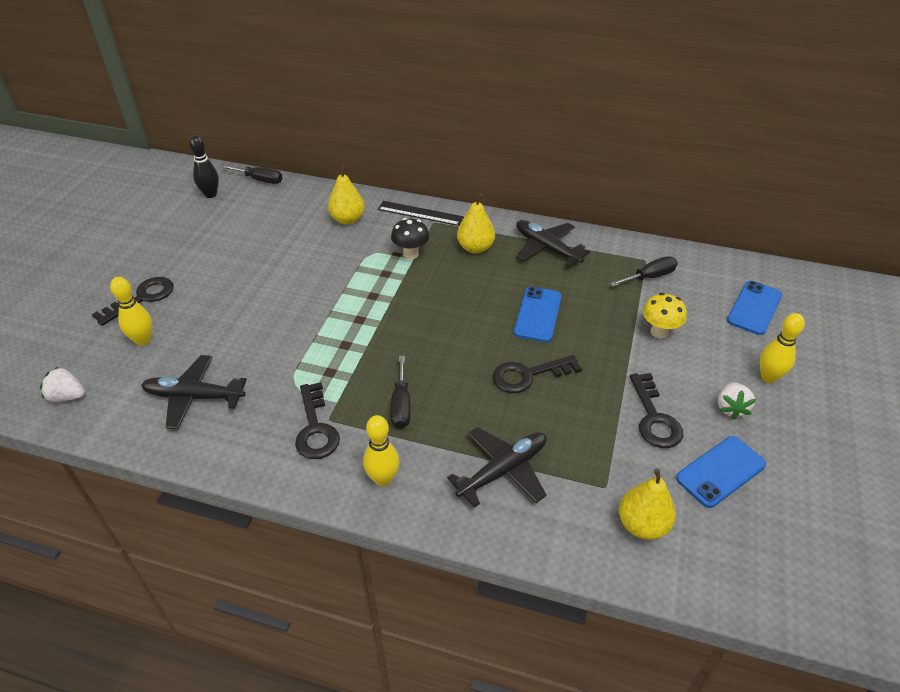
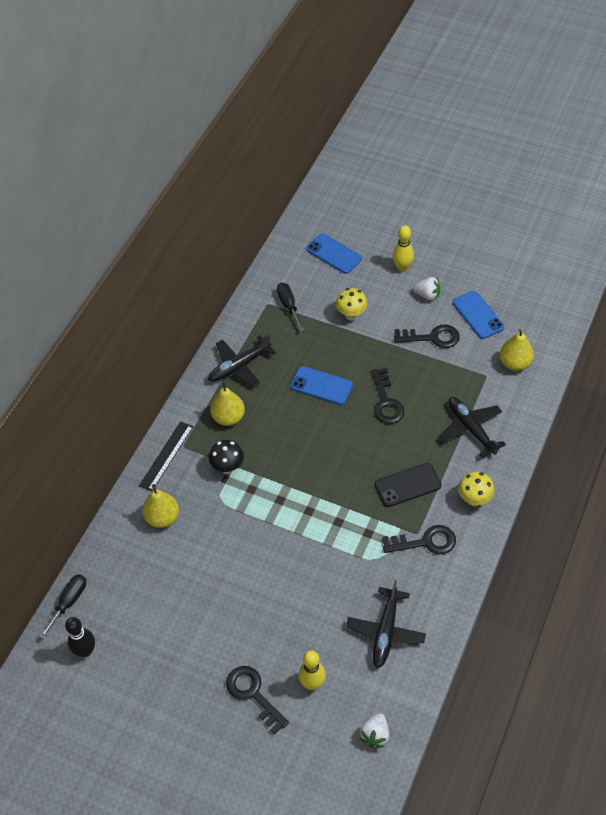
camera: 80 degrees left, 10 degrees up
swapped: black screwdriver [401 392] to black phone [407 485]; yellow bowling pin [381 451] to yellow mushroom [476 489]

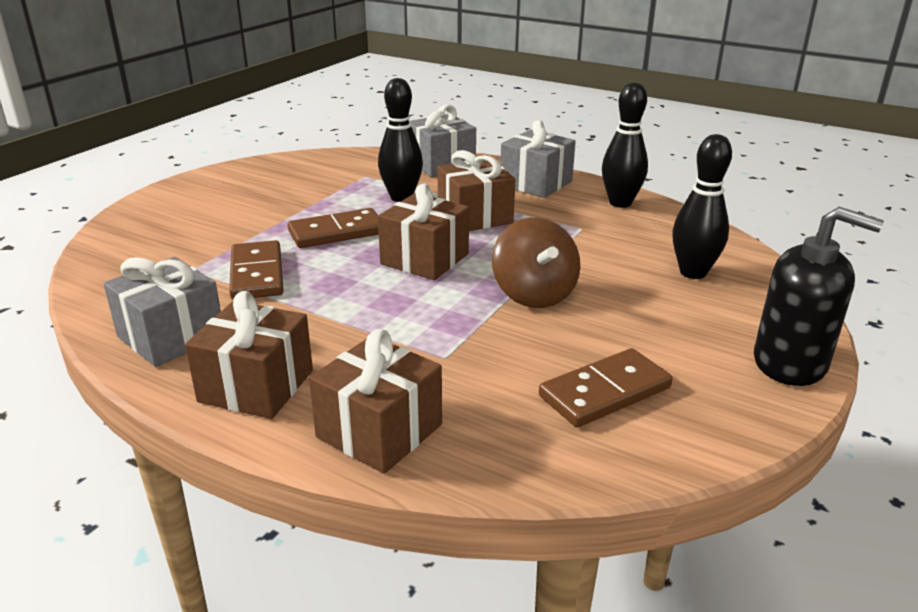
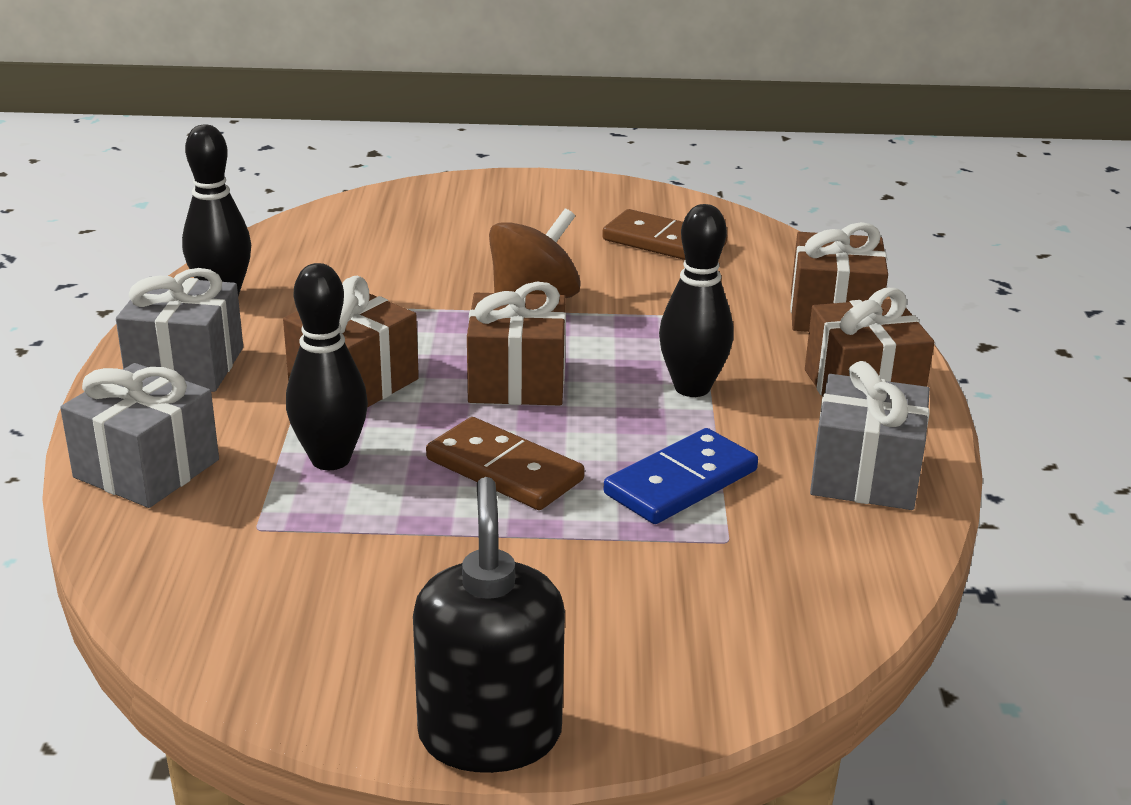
camera: 120 degrees left, 0 degrees up
shifted: black soap dispenser [819 296] to [489 625]; black bowling pin [702 206] to [696 300]
repainted: brown domino [256 270] to blue domino [681 476]

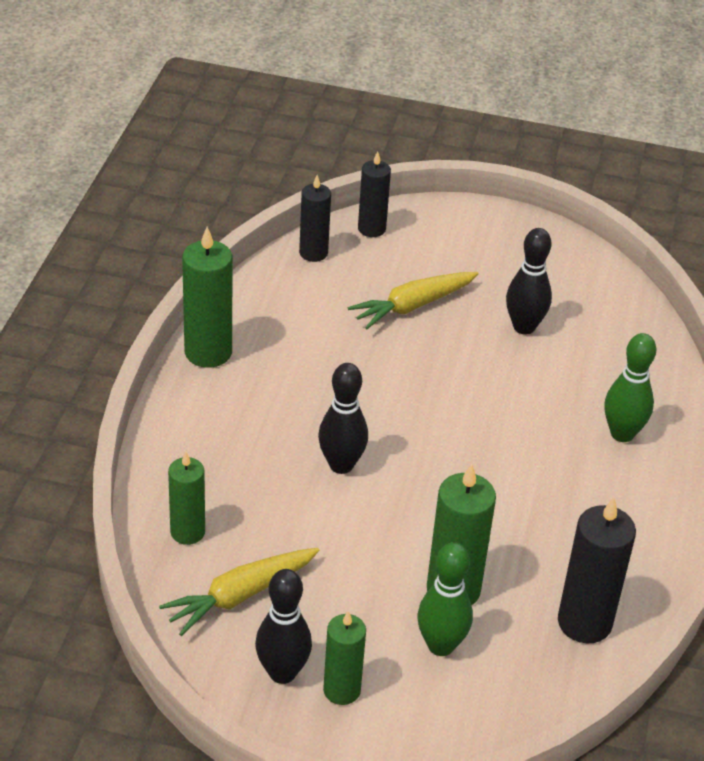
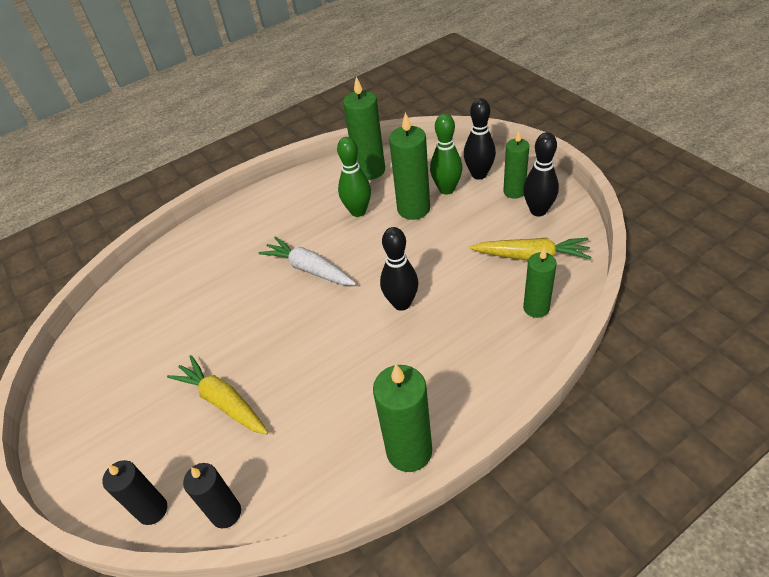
camera: 130 degrees left, 5 degrees up
new: white carrot [307 260]
shifted: green bowling pin [630 387] to [354 177]; black bowling pin [529 281] to [480 138]
repainted: black candle [597 570] to green candle [364 128]
rotated: yellow carrot [413 300] = [217 395] 150 degrees counterclockwise

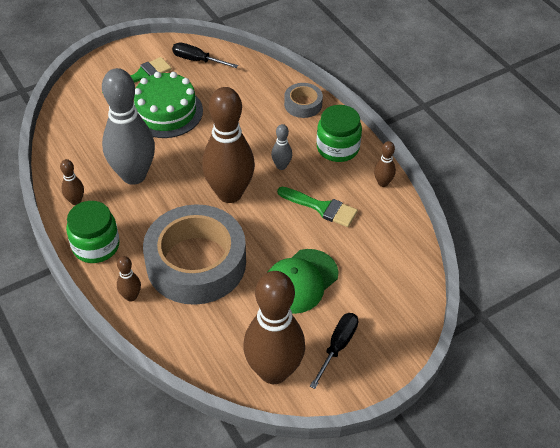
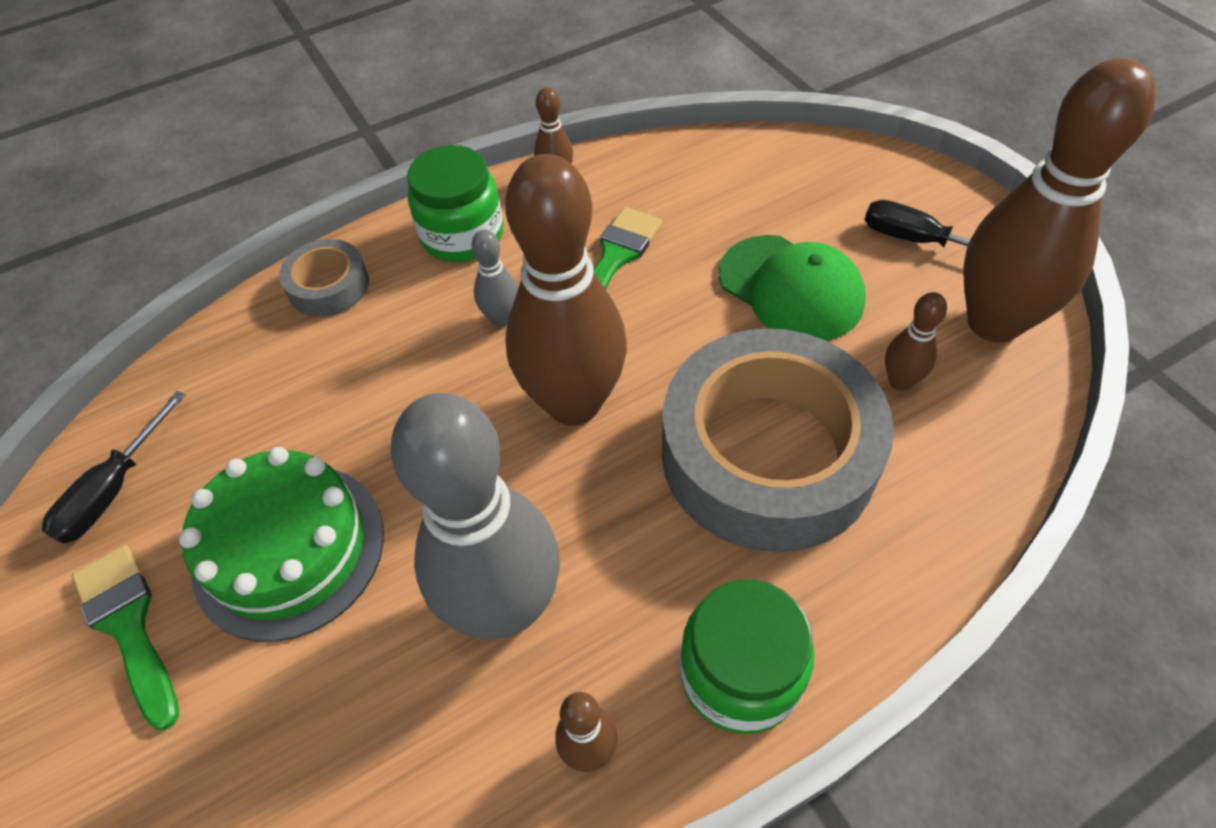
camera: 85 degrees left, 5 degrees up
shifted: brown bowling pin [129 279] to [916 341]

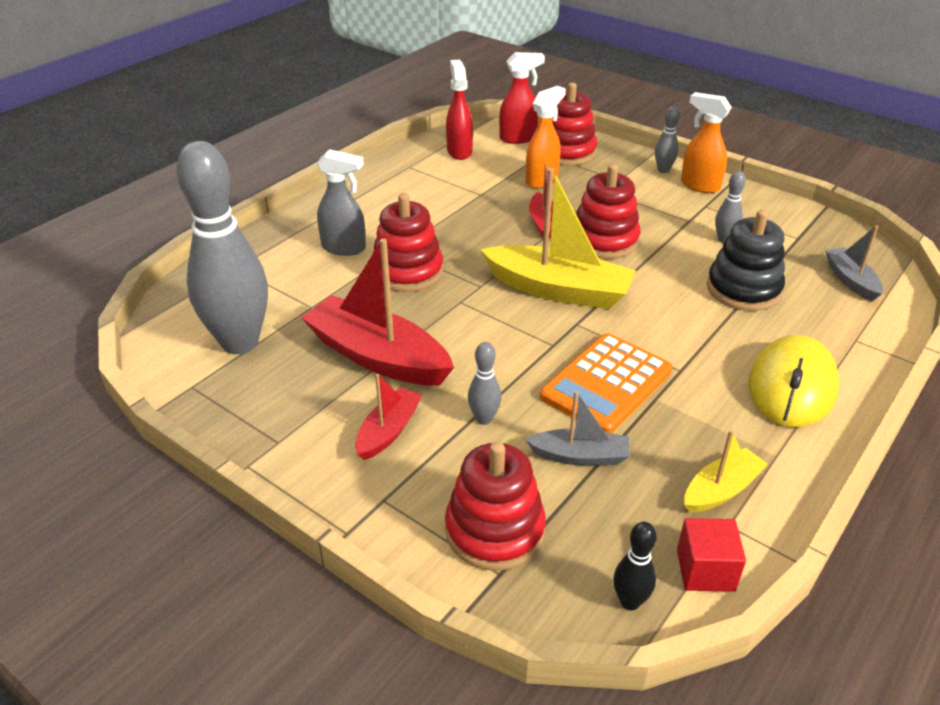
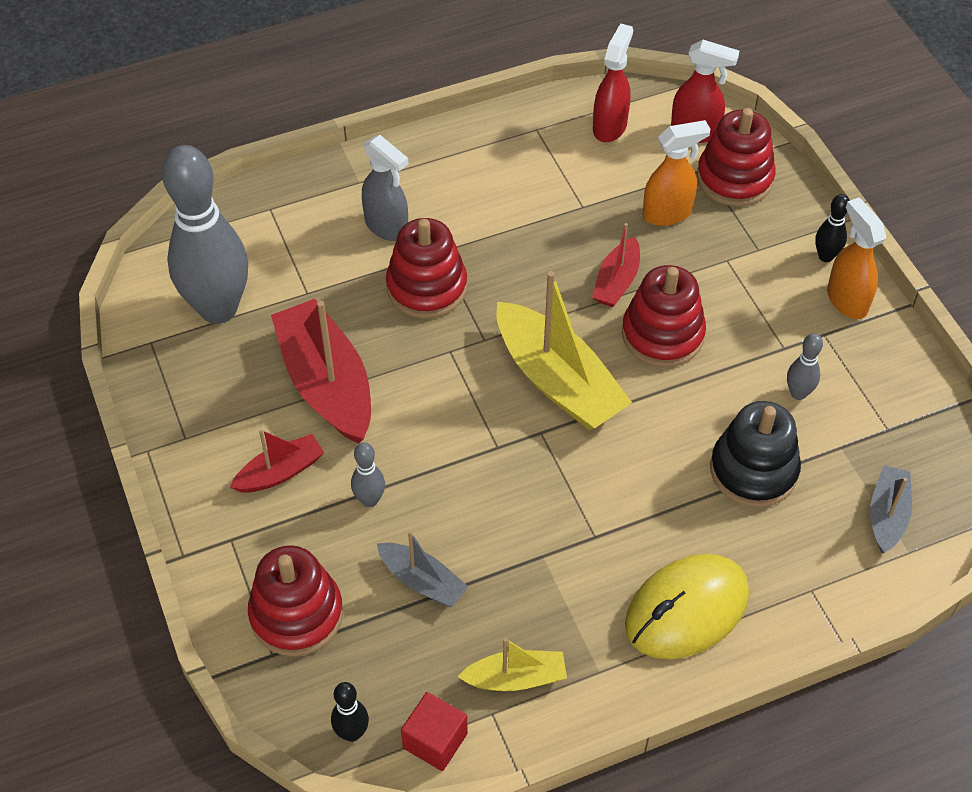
camera: 30 degrees right, 15 degrees up
gone: orange calculator [606 383]
repainted: grey bowling pin [667 139] to black bowling pin [832 228]

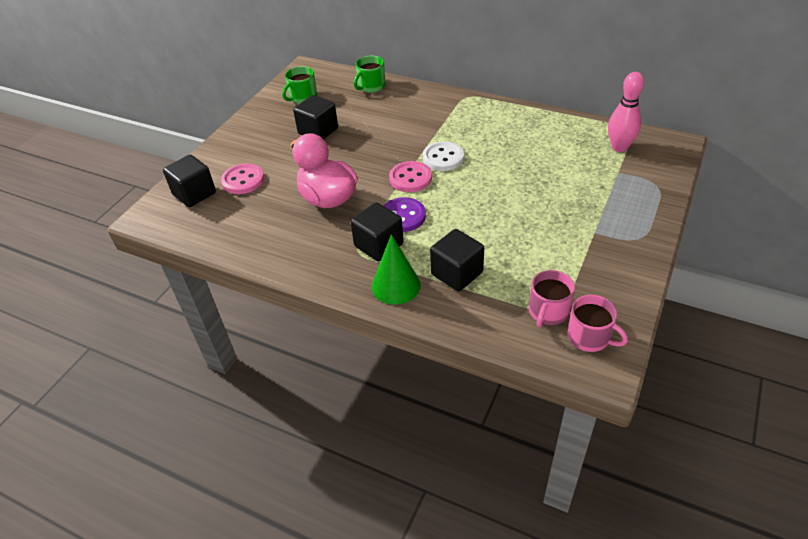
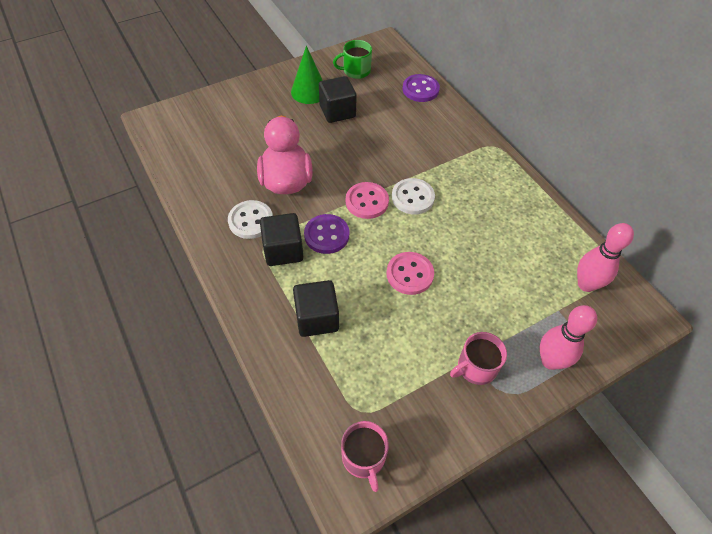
camera: 30 degrees right, 10 degrees up
gone: black cube [189 181]
new: white button [250 219]; pink bowling pin [568 337]
shifted: green cone [396 269] to [307 74]; pink button [242 178] to [410 273]; pink mug [552 298] to [478 358]
swapped: green mug [369 74] to purple button [421 88]

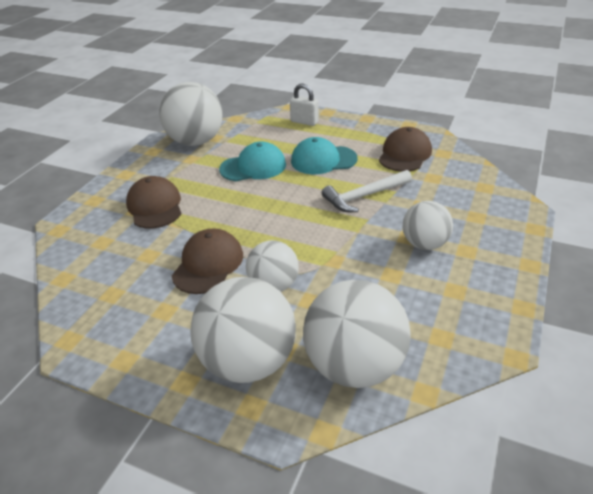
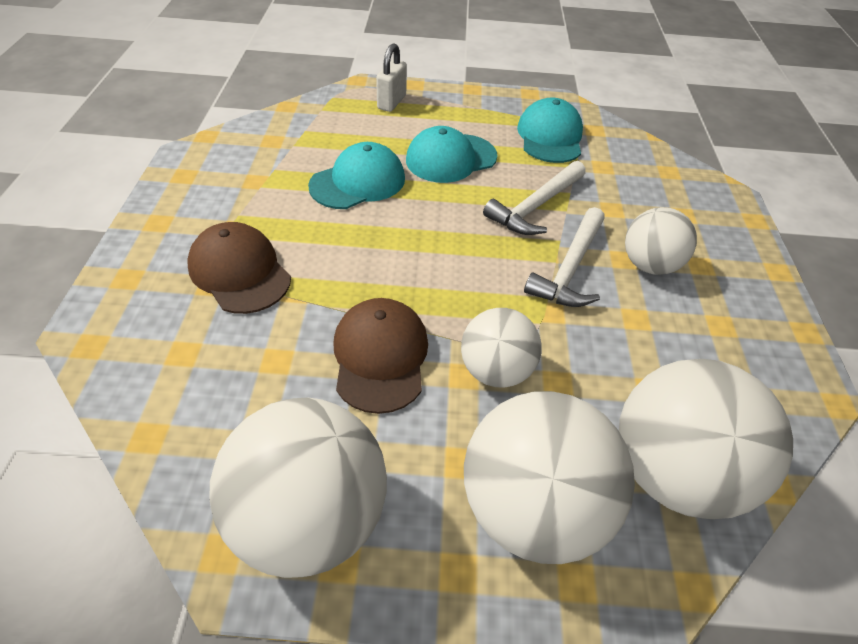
camera: 25 degrees left, 10 degrees up
new: white hammer [564 257]
shifted: white ball [191 114] to [298 488]
repainted: brown cap [405 149] to turquoise cap [550 130]
rotated: white padlock [304 105] = [391 77] 75 degrees counterclockwise

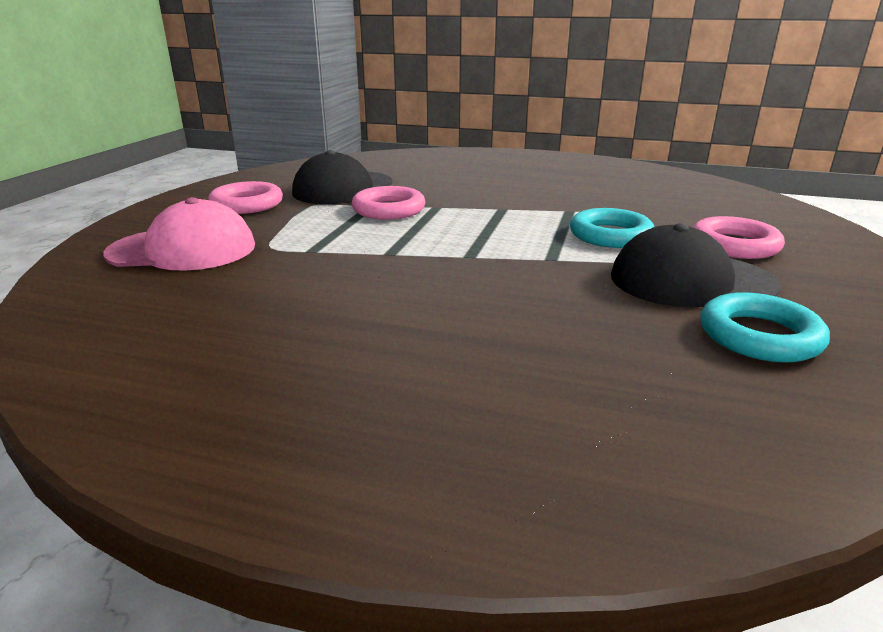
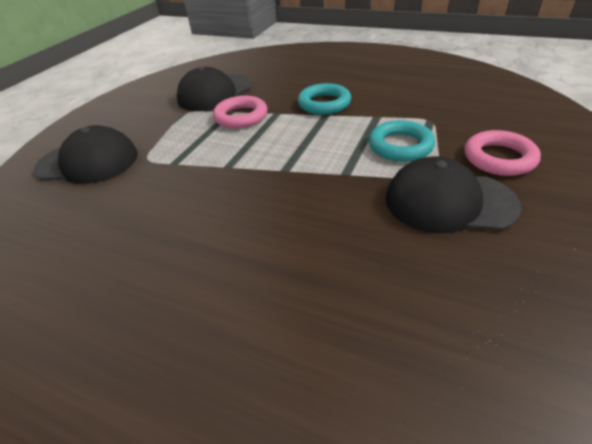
camera: 10 degrees right, 15 degrees up
gone: pink ring [245 197]
shifted: turquoise ring [765 327] to [324 99]
repainted: pink cap [179 234] to black cap [86 154]

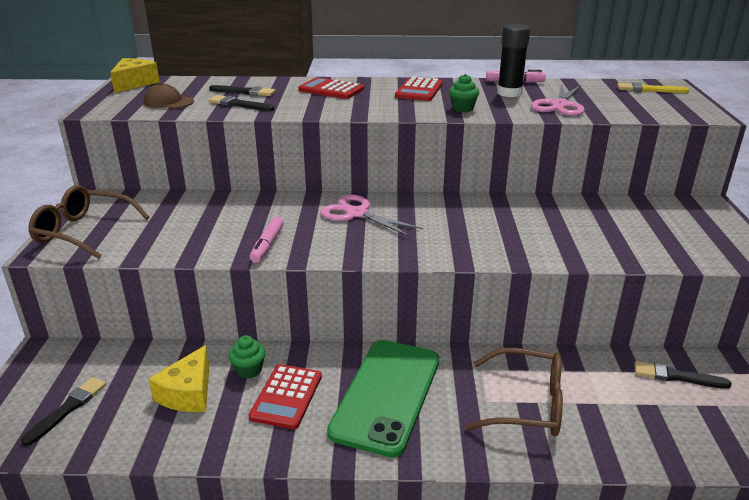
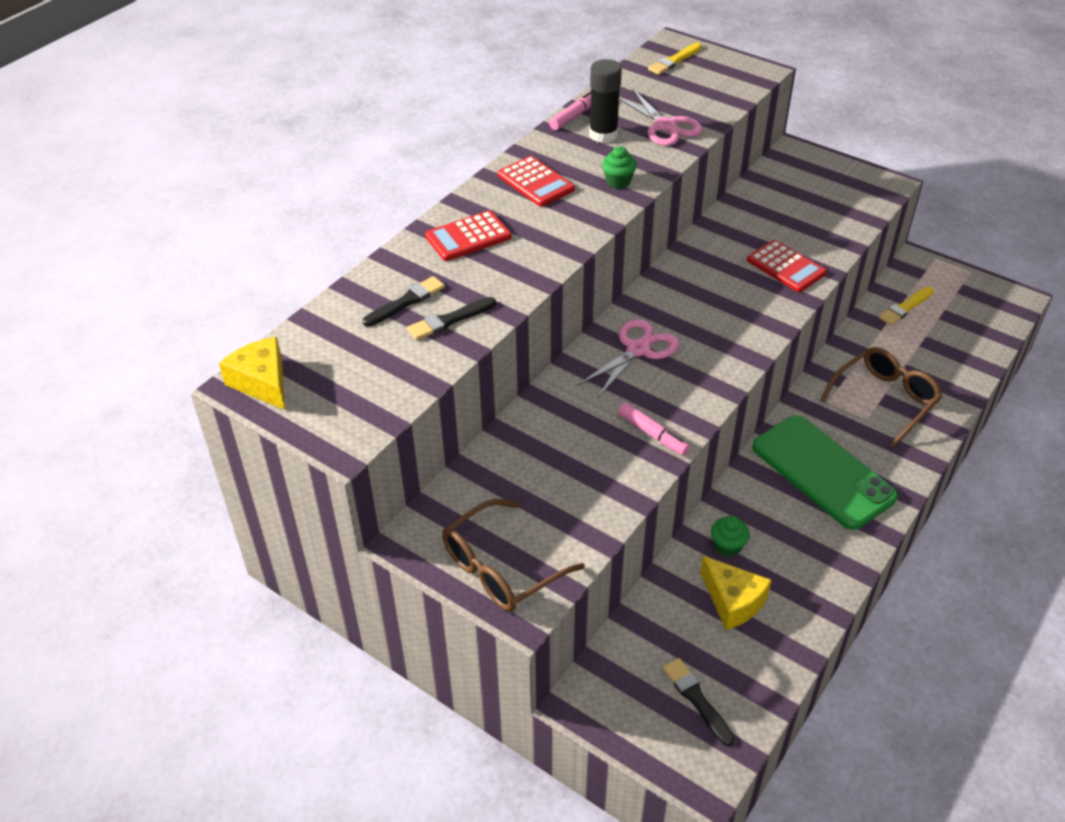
camera: 55 degrees left, 15 degrees up
gone: brown cap [169 96]
shifted: red calculator [285 396] to [787 266]
repainted: black brush [683 375] to yellow brush [906 305]
rotated: pink scissors [371 216] = [628 358] 150 degrees clockwise

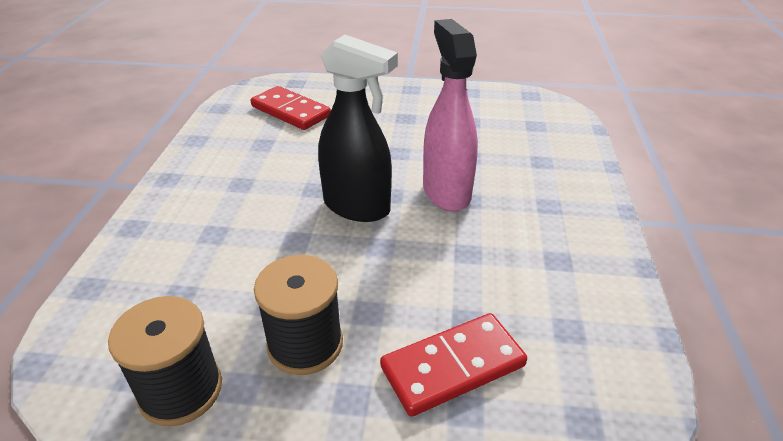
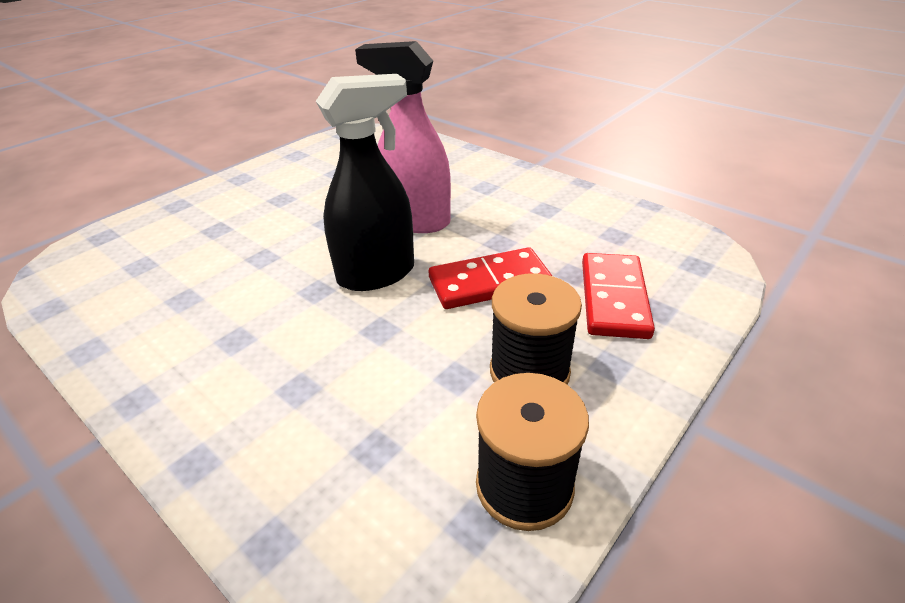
camera: 55 degrees left, 0 degrees up
shifted: red domino [291 108] to [490 278]

